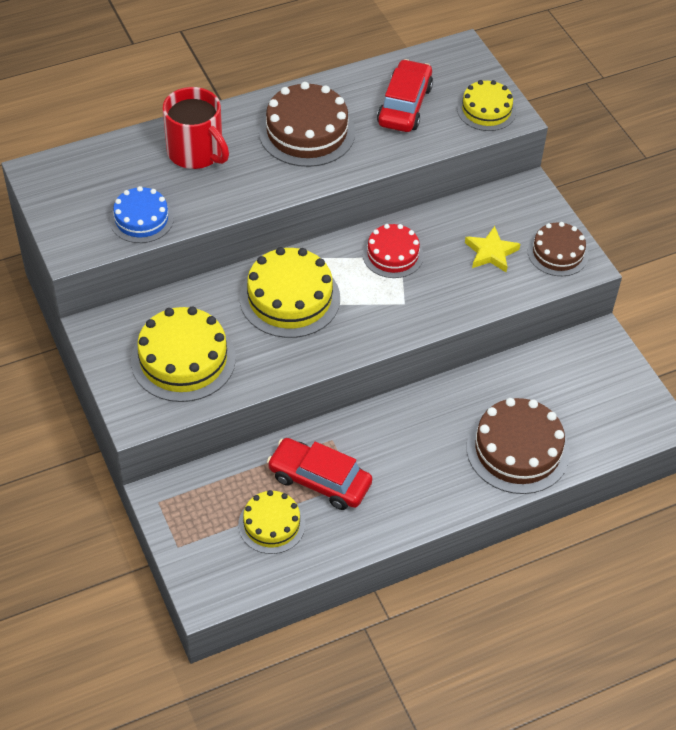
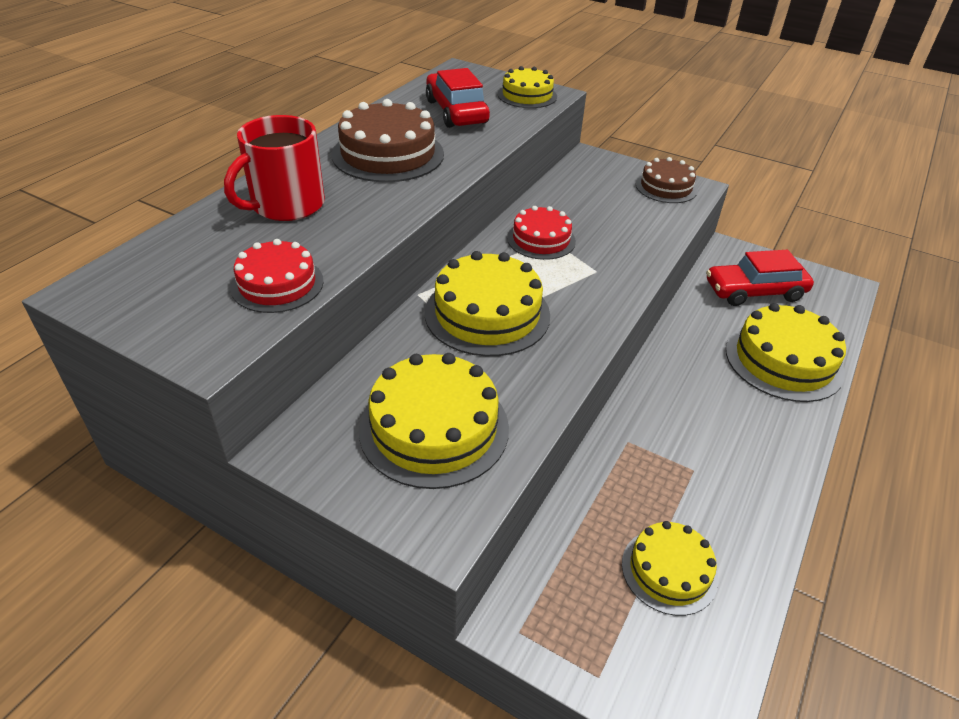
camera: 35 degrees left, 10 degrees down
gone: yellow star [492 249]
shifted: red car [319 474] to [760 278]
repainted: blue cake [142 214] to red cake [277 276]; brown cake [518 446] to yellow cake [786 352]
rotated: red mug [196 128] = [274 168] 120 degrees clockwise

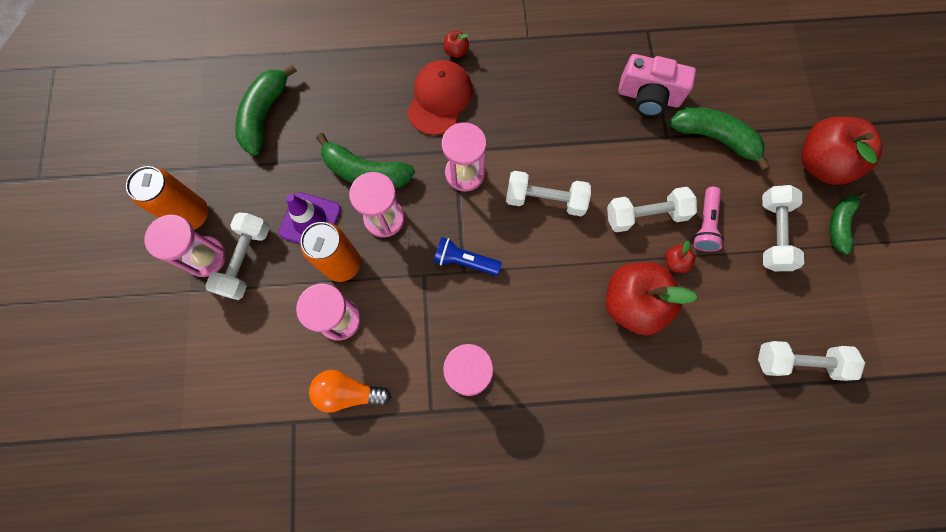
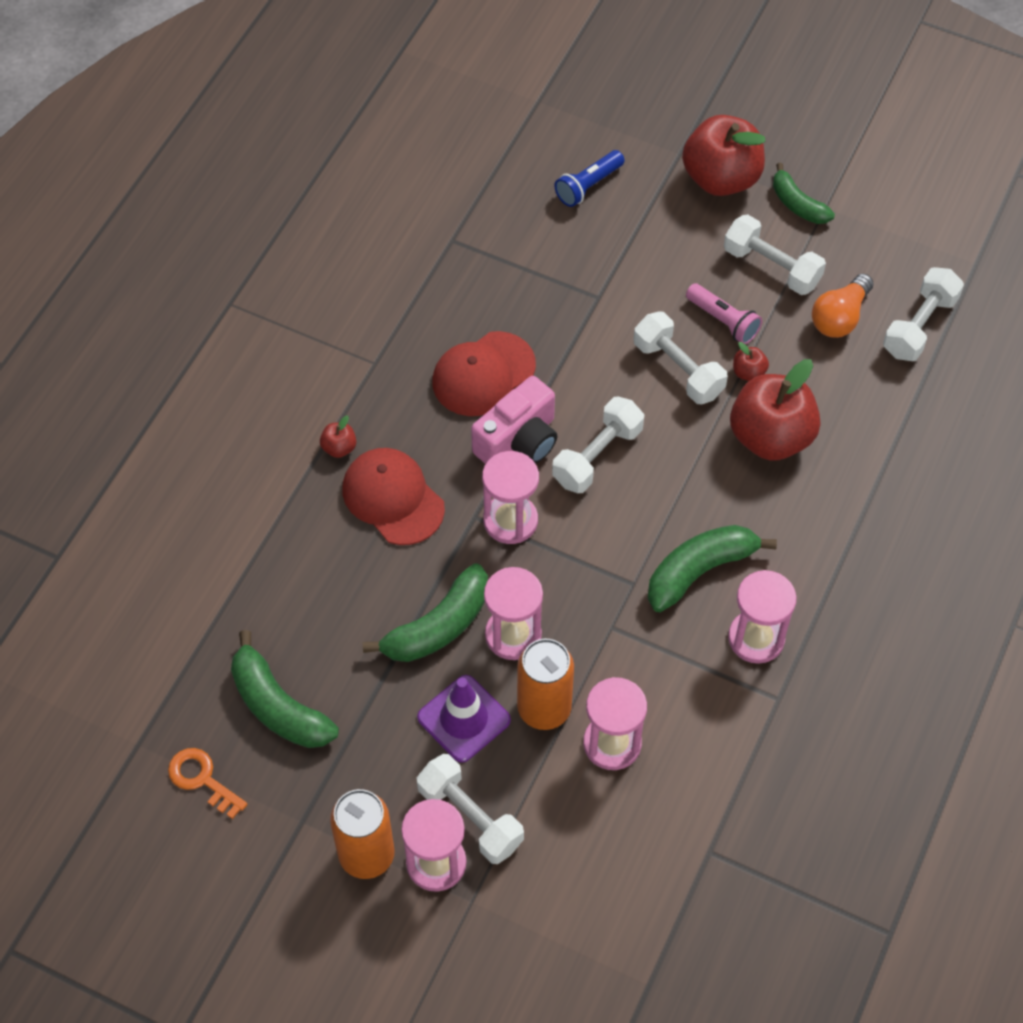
camera: 60 degrees left, 15 degrees down
new: orange key [208 783]; red cap [484 373]
shifted: pink camera [657 85] to [514 420]; blue flashlight [468 256] to [589 178]; green banana [719 139] to [712 568]; orange light bulb [350 391] to [843 306]
rotated: white dumbbell [652 209] = [681 357] 60 degrees counterclockwise

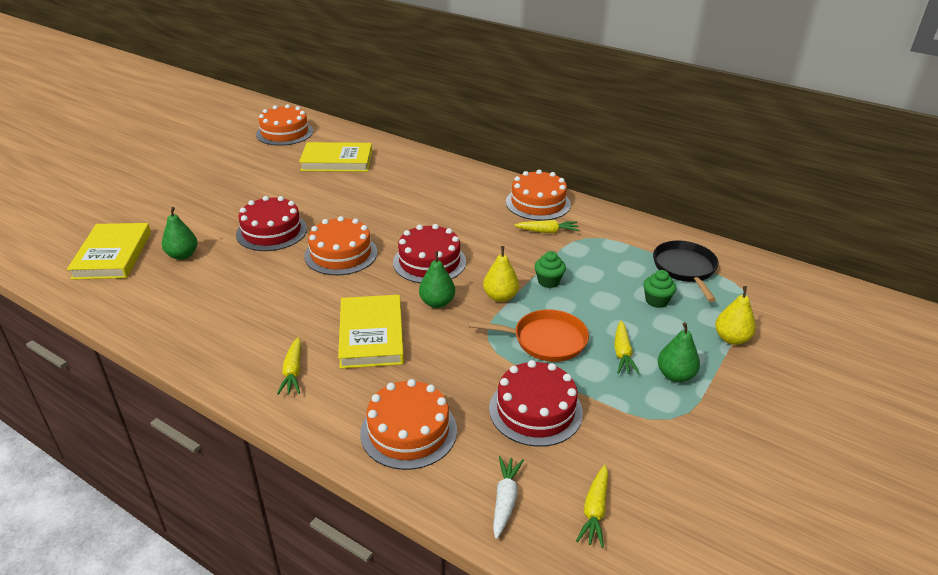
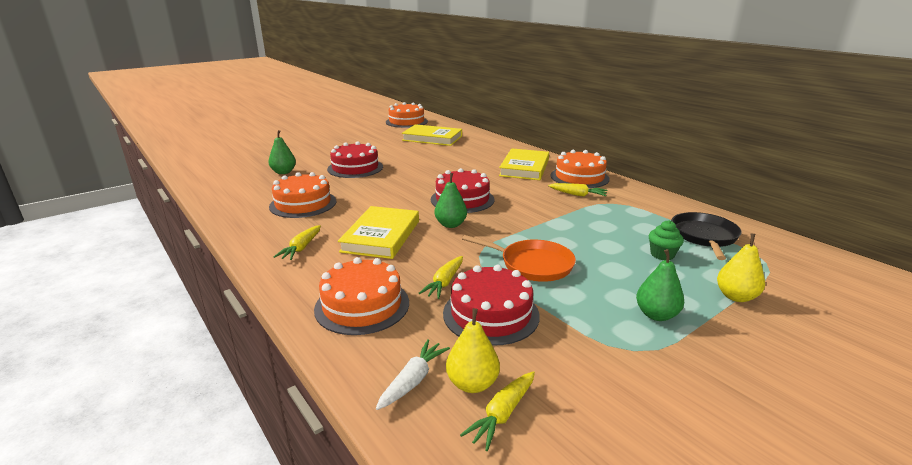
camera: 20 degrees right, 10 degrees down
gone: green cupcake [550 269]
shifted: orange cake [341 245] to [302 195]; yellow carrot [627 347] to [441 277]; yellow pear [501 274] to [473 350]; yellow book [109 251] to [524 164]

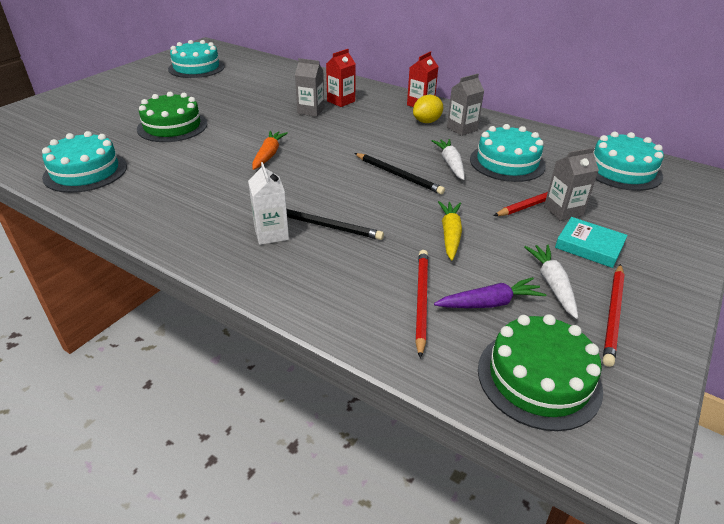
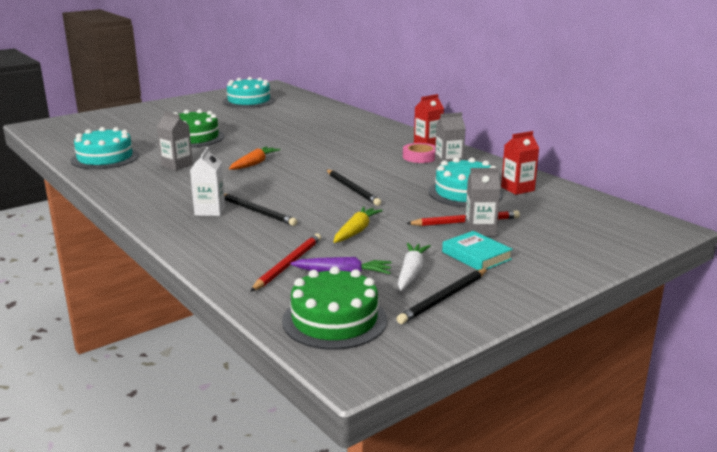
camera: 20 degrees right, 15 degrees down
gone: white carrot [448 159]; turquoise cake [628 161]
shifted: grey carton [309 87] to [175 141]; red carton [341 78] to [520 163]
swapped: yellow lemon [428 109] to pink tape [419 153]
repainted: red pencil [614 315] to black pencil [442 296]

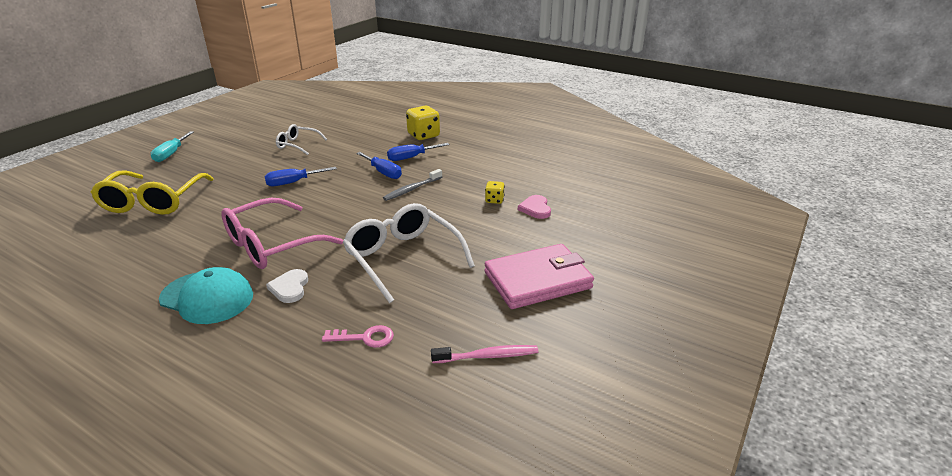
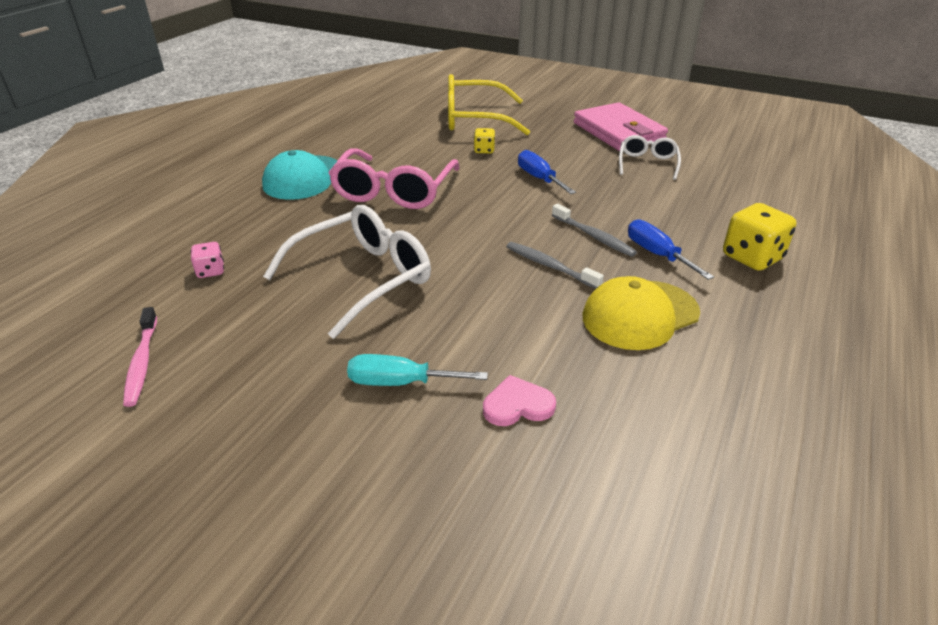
camera: 85 degrees right, 5 degrees up
gone: white heart [287 286]
new: yellow cap [641 313]
shifted: turquoise screwdriver [172 146] to [417 370]; yellow dice [495 192] to [484 141]; pink wallet [539 276] to [621 126]
swapped: pink key [358 336] to pink dice [207 260]; blue screwdriver [379 165] to grey toothbrush [594 230]
rotated: pink glasses [282 233] = [394 178] 120 degrees counterclockwise

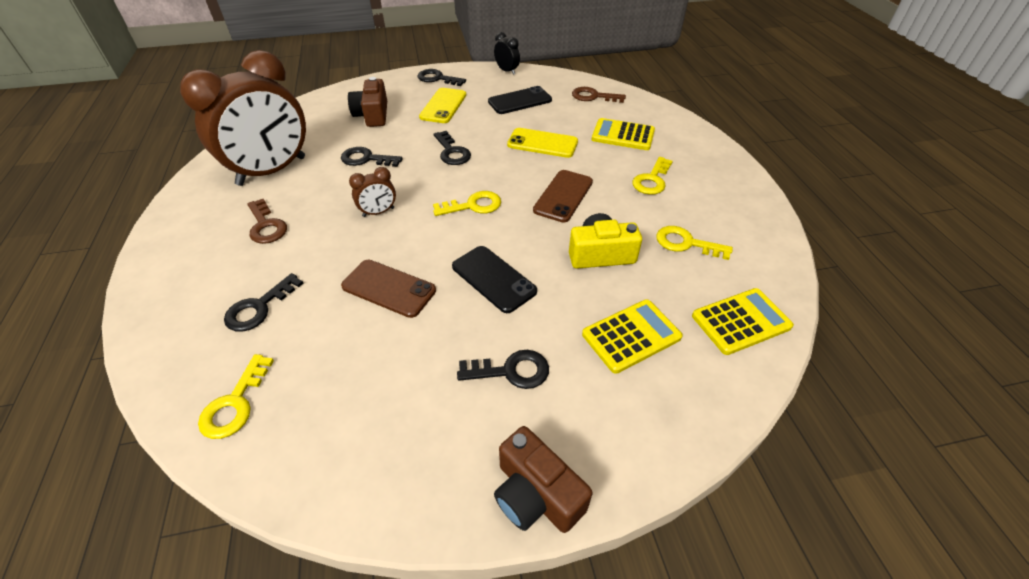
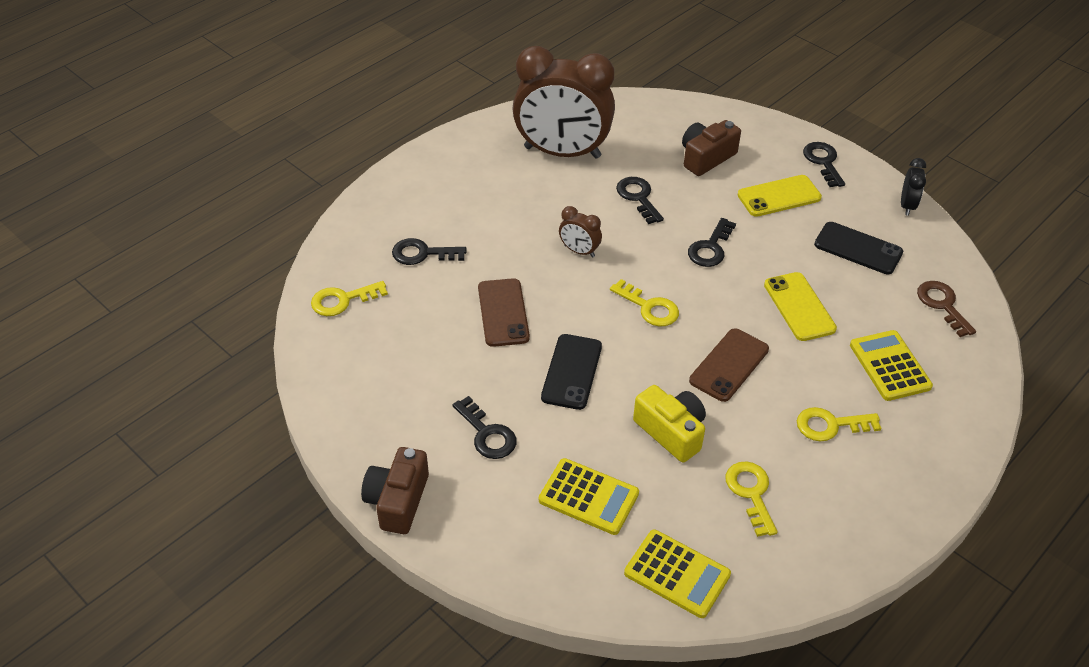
camera: 55 degrees right, 0 degrees up
gone: brown key [267 221]
rotated: brown phone [563 196] = [729 365] 45 degrees counterclockwise

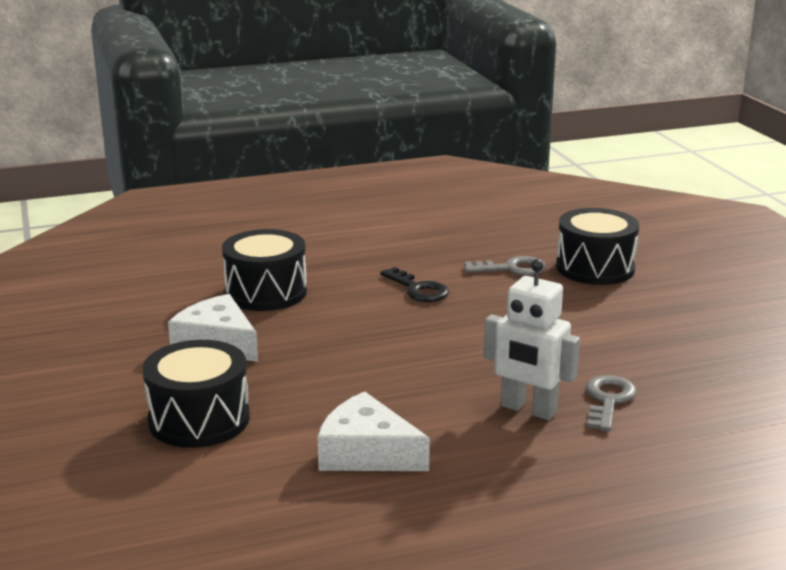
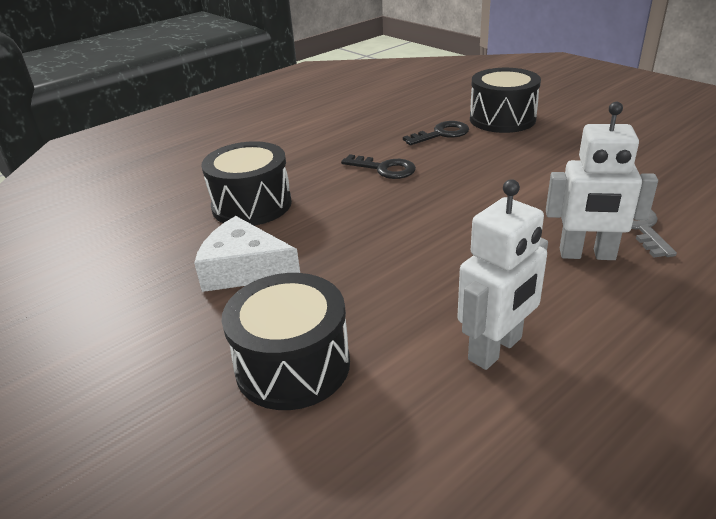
camera: 20 degrees left, 10 degrees up
swapped: white cheese [374 431] to white robot [502 274]
repainted: grey key [505 266] to black key [436 133]

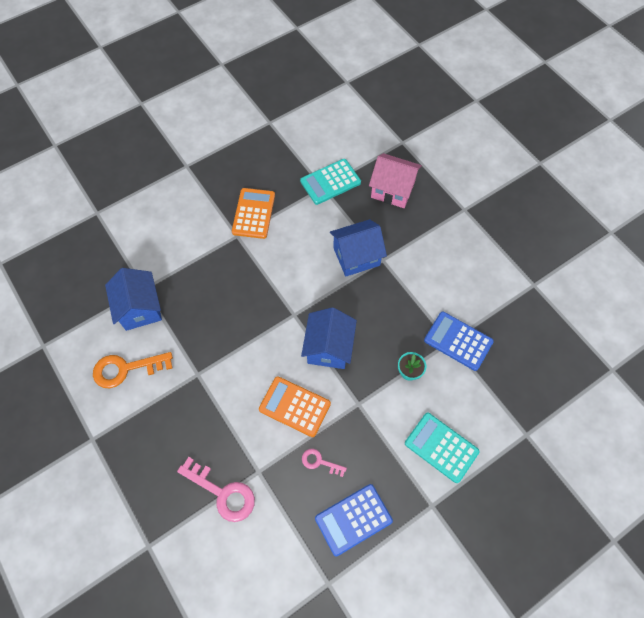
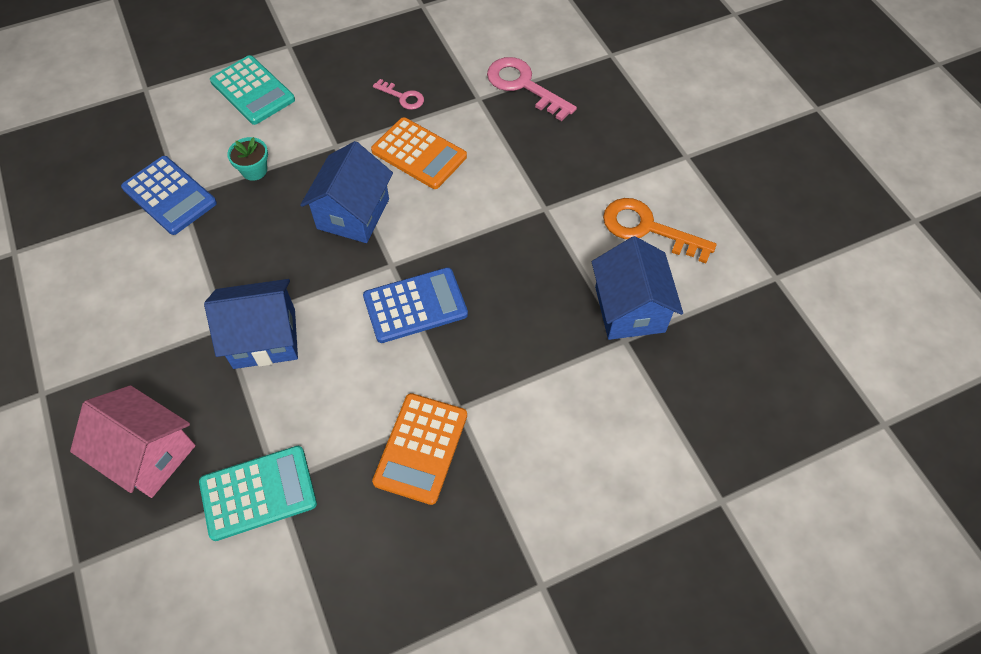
camera: 170 degrees left, 5 degrees down
shifted: blue calculator [354 520] to [415 305]
rotated: orange key [133 370] = [660 230] 150 degrees counterclockwise

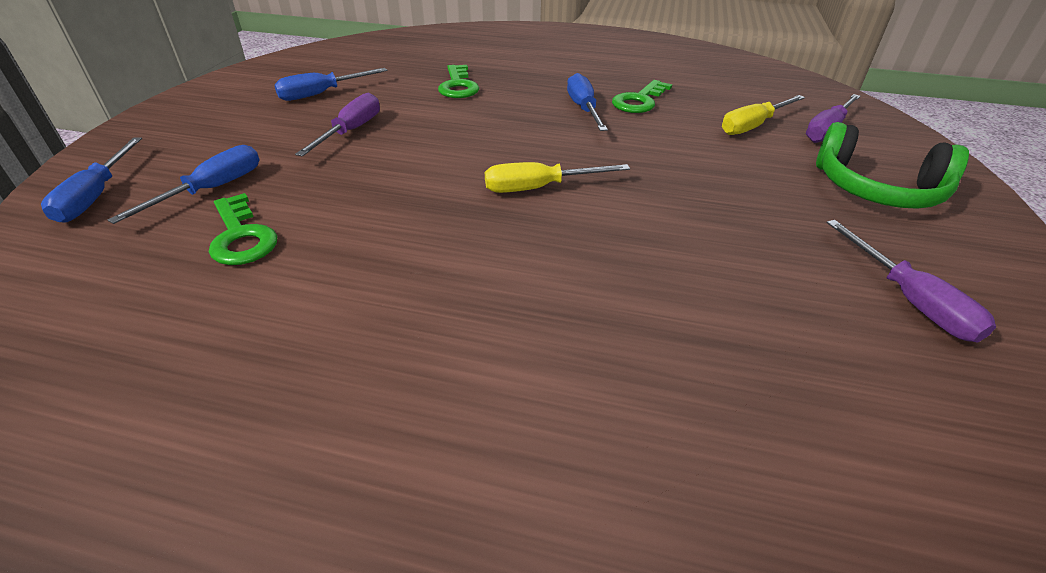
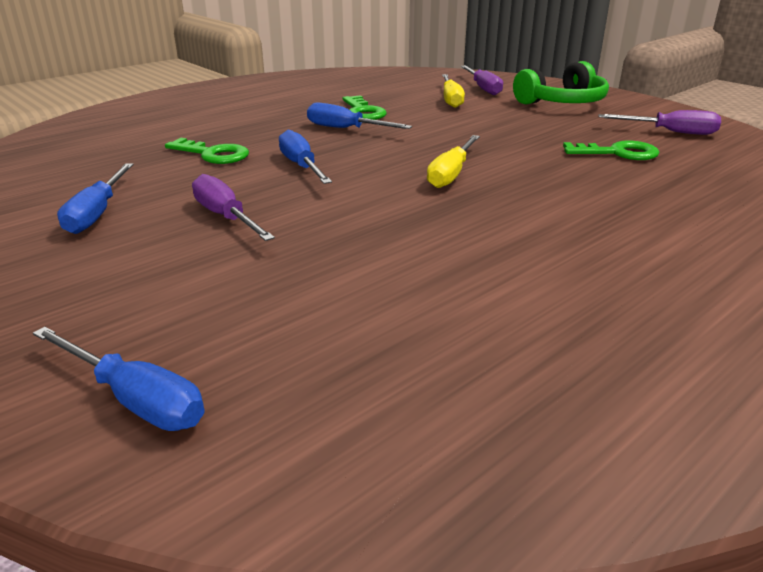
camera: 55 degrees left, 10 degrees down
shifted: blue screwdriver [183 184] to [305 157]; green key [243 229] to [611 150]

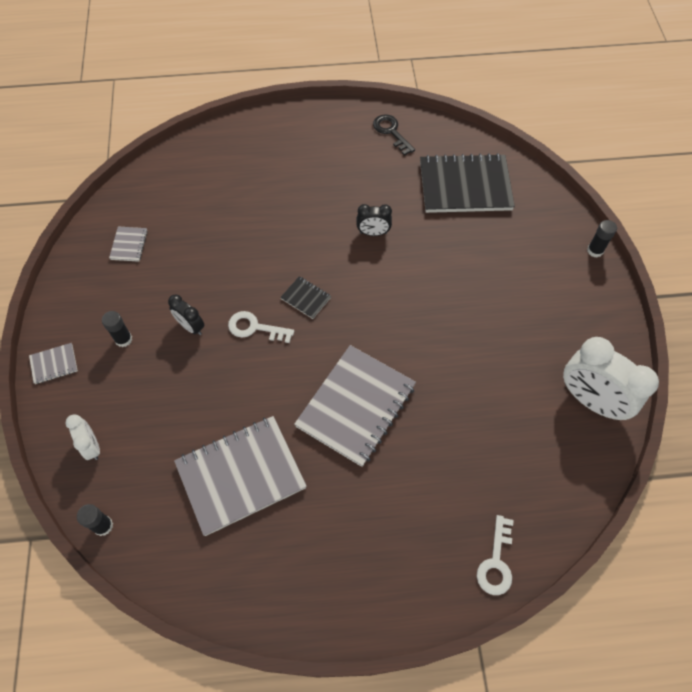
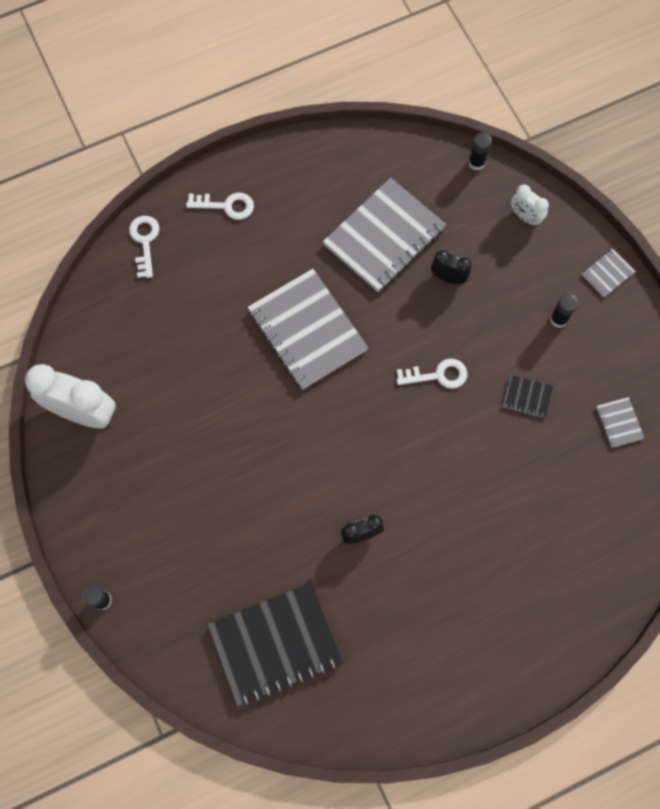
camera: 160 degrees right, 10 degrees up
gone: black key [394 135]
new: white key [220 206]
shifted: black clock [186 314] to [451 267]; black notebook [305 297] to [527 396]
rotated: grey notebook [355 406] = [308 329] 45 degrees counterclockwise

